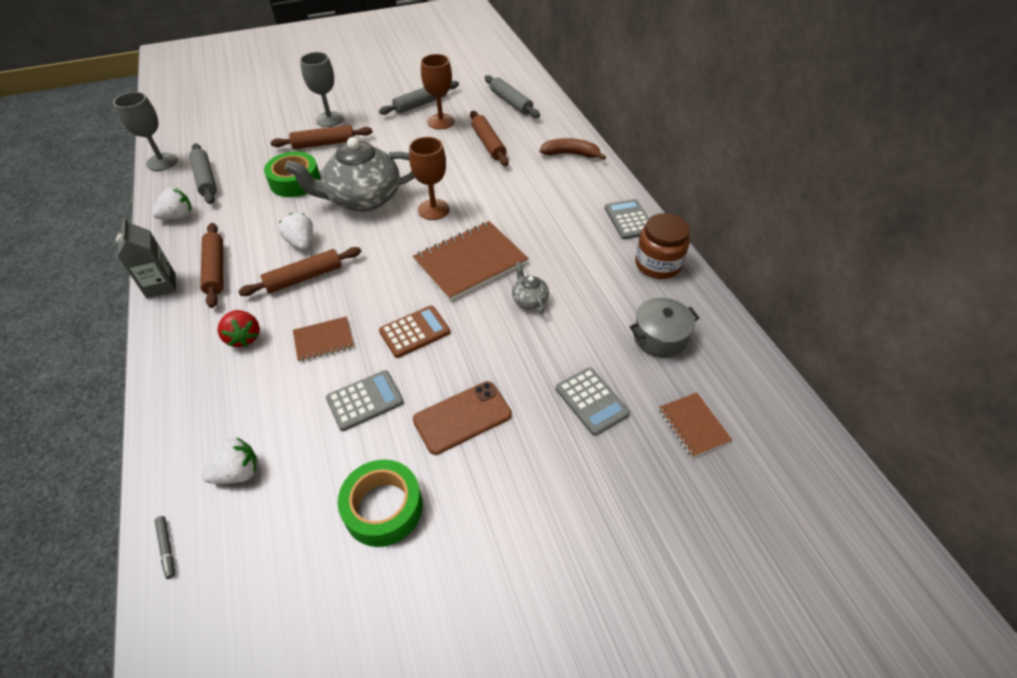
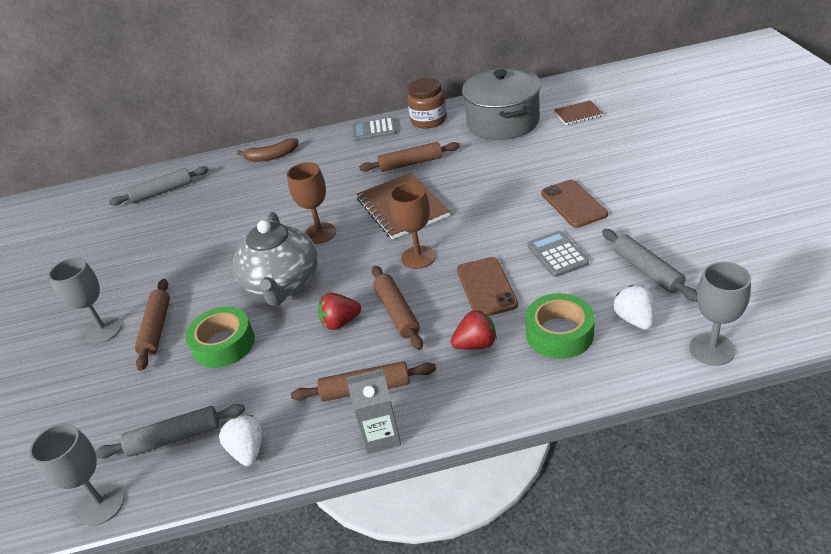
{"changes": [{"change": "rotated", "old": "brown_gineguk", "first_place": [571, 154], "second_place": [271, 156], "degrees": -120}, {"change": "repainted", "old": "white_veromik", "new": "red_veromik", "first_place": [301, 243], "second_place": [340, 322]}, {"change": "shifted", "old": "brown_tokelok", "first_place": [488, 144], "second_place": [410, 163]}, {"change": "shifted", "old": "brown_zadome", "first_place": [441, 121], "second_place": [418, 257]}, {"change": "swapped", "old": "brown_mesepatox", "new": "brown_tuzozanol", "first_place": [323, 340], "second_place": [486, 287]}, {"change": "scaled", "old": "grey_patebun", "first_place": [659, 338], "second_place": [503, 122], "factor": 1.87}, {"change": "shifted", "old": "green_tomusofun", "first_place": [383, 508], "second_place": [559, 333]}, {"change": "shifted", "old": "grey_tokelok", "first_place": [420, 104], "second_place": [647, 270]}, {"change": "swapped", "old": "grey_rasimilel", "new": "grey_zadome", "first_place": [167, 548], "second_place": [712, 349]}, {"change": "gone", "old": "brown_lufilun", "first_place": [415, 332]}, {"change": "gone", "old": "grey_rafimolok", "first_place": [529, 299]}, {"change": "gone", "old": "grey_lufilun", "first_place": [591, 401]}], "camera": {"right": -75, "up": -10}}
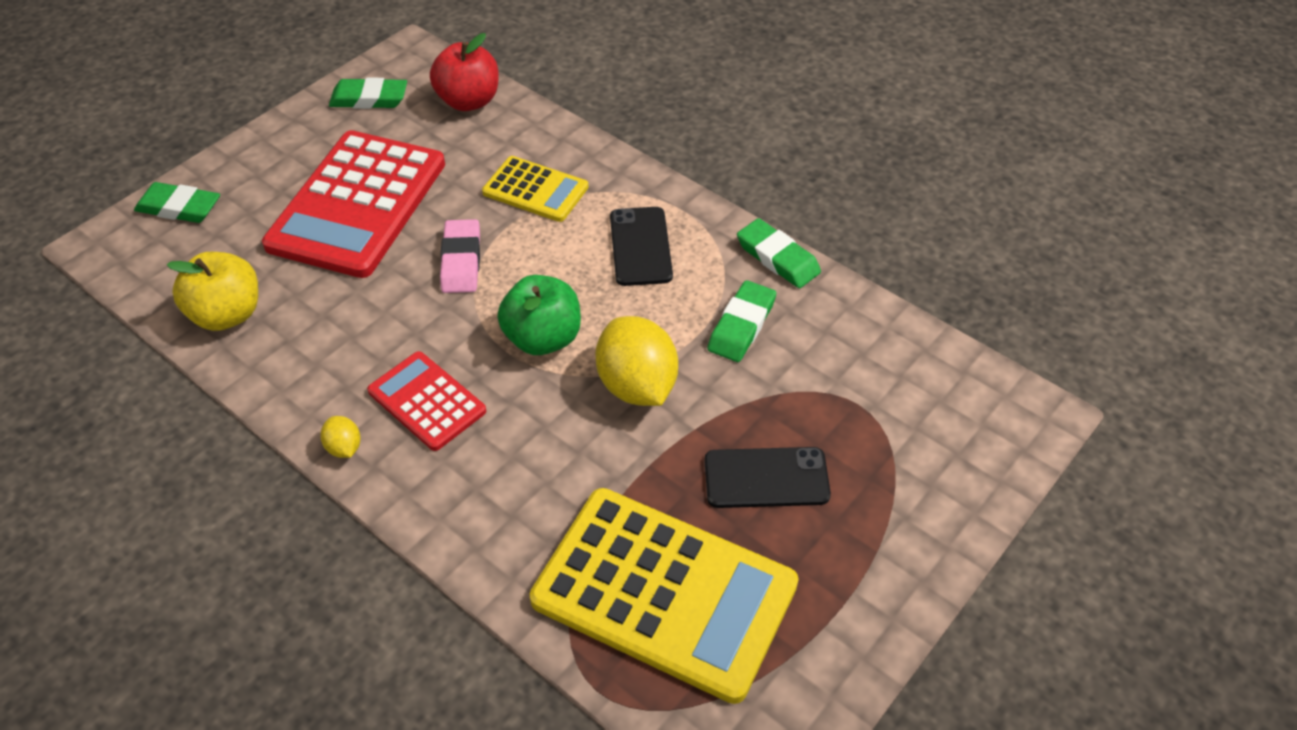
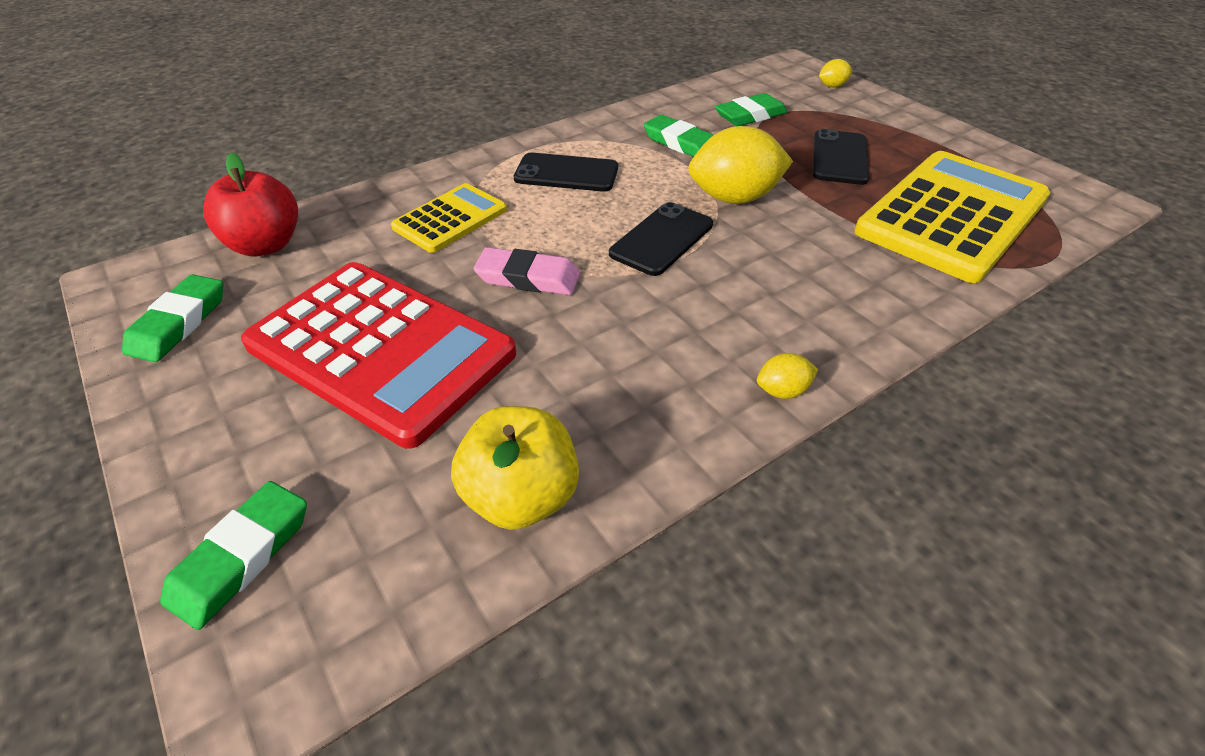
{"changes": [{"change": "swapped", "old": "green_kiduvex", "new": "black_tuzozanol", "first_place": [543, 338], "second_place": [661, 239]}, {"change": "shifted", "old": "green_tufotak", "first_place": [777, 258], "second_place": [750, 115]}, {"change": "new", "new": "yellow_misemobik", "second_place": [832, 86]}, {"change": "gone", "old": "red_lufilun", "first_place": [427, 401]}], "camera": {"right": -75, "up": -5}}
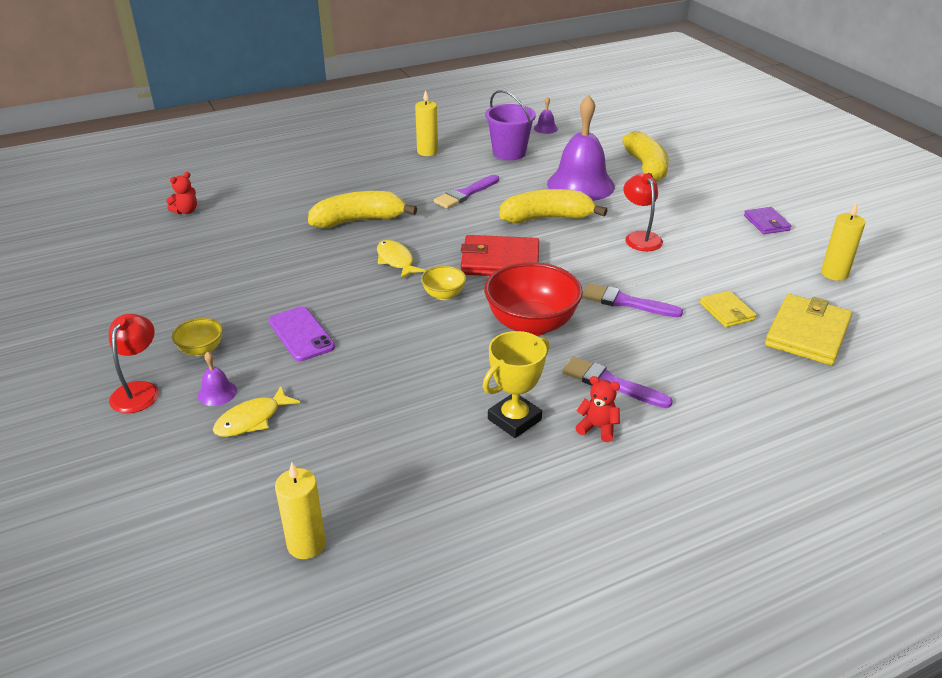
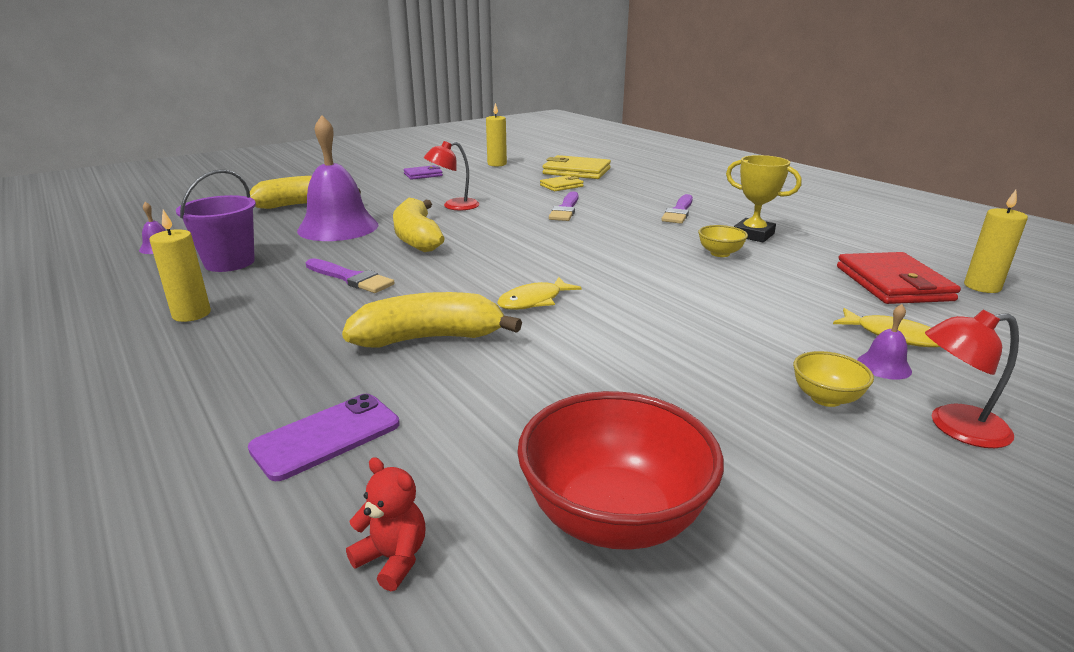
{"changes": [{"change": "shifted", "old": "purple_tuzozanol", "first_place": [301, 334], "second_place": [326, 436]}, {"change": "rotated", "old": "yellow_gineguk", "first_place": [358, 220], "second_place": [429, 338], "degrees": 105}, {"change": "shifted", "old": "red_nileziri", "first_place": [531, 324], "second_place": [614, 518]}, {"change": "shifted", "old": "yellow_nileziri", "first_place": [443, 295], "second_place": [720, 253]}, {"change": "shifted", "old": "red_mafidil", "first_place": [500, 261], "second_place": [893, 283]}, {"change": "gone", "old": "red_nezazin", "first_place": [597, 428]}], "camera": {"right": -100, "up": -10}}
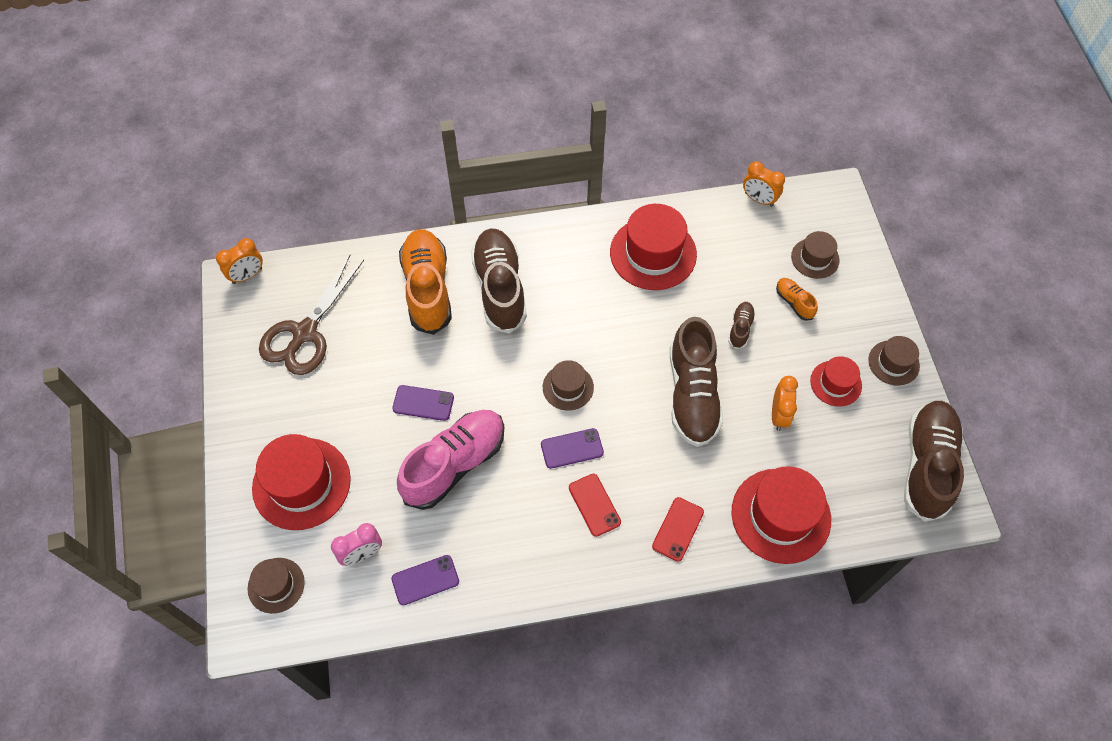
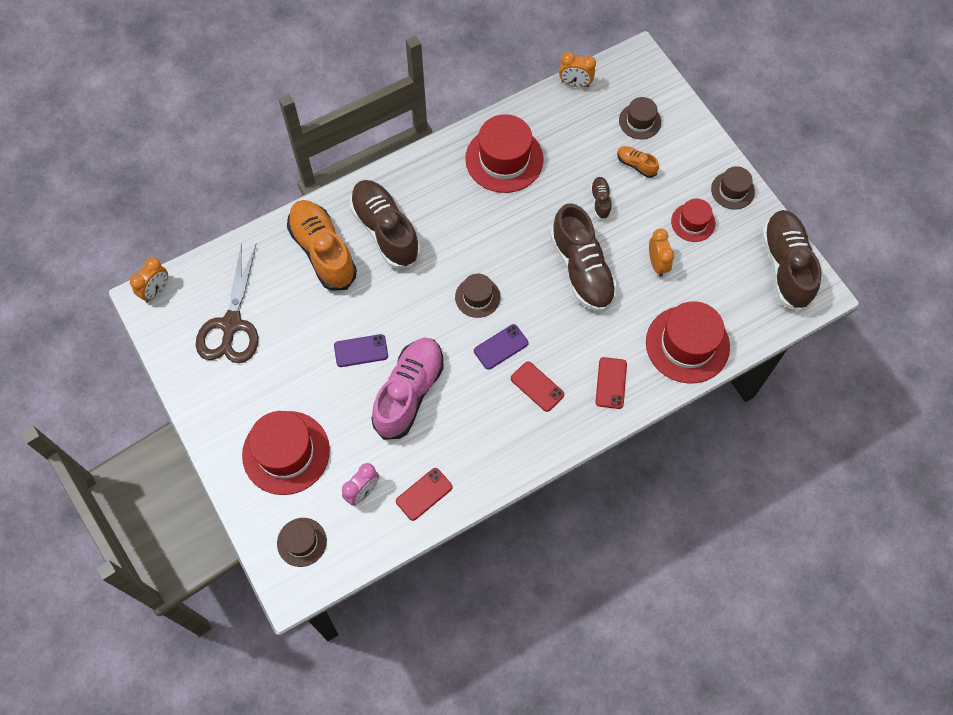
{"changes": [{"change": "repainted", "old": "purple_tuzozanol", "new": "red_tuzozanol", "first_place": [425, 580], "second_place": [424, 494]}], "camera": {"right": -20, "up": 5}}
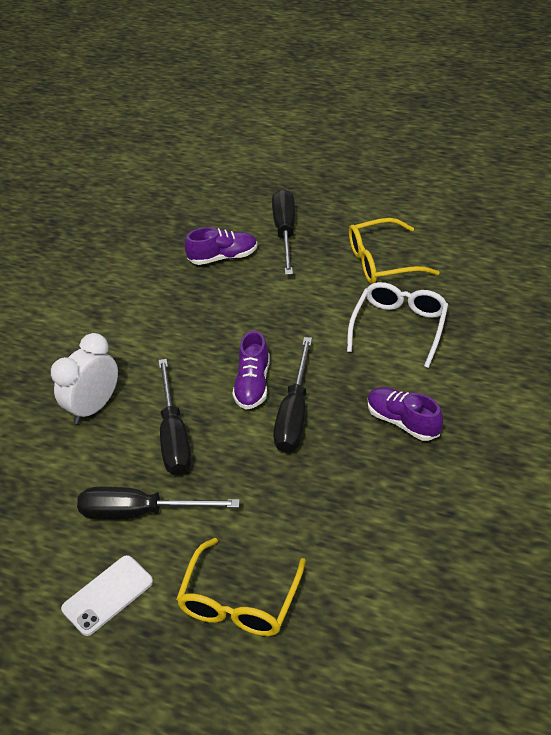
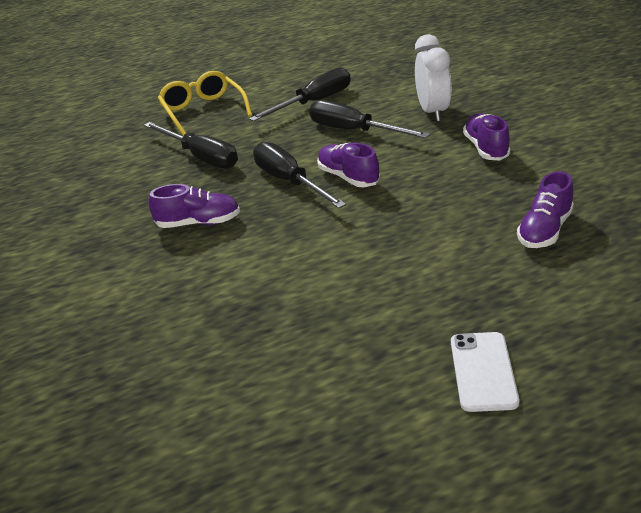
{"changes": [{"change": "shifted", "old": "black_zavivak", "first_place": [285, 232], "second_place": [201, 157]}, {"change": "shifted", "old": "white_tuzozanol", "first_place": [108, 595], "second_place": [483, 371]}, {"change": "new", "new": "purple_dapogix", "second_place": [486, 148]}, {"change": "gone", "old": "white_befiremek", "first_place": [399, 327]}, {"change": "gone", "old": "yellow_befiremek", "first_place": [382, 262]}], "camera": {"right": 135, "up": -10}}
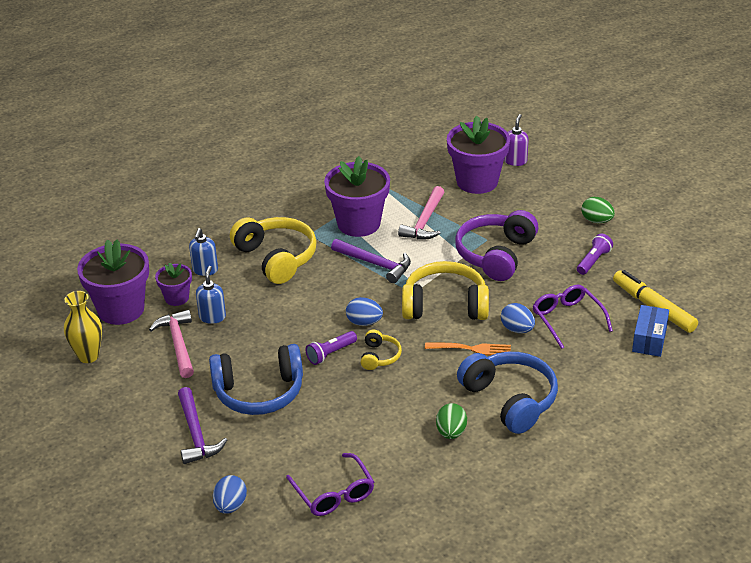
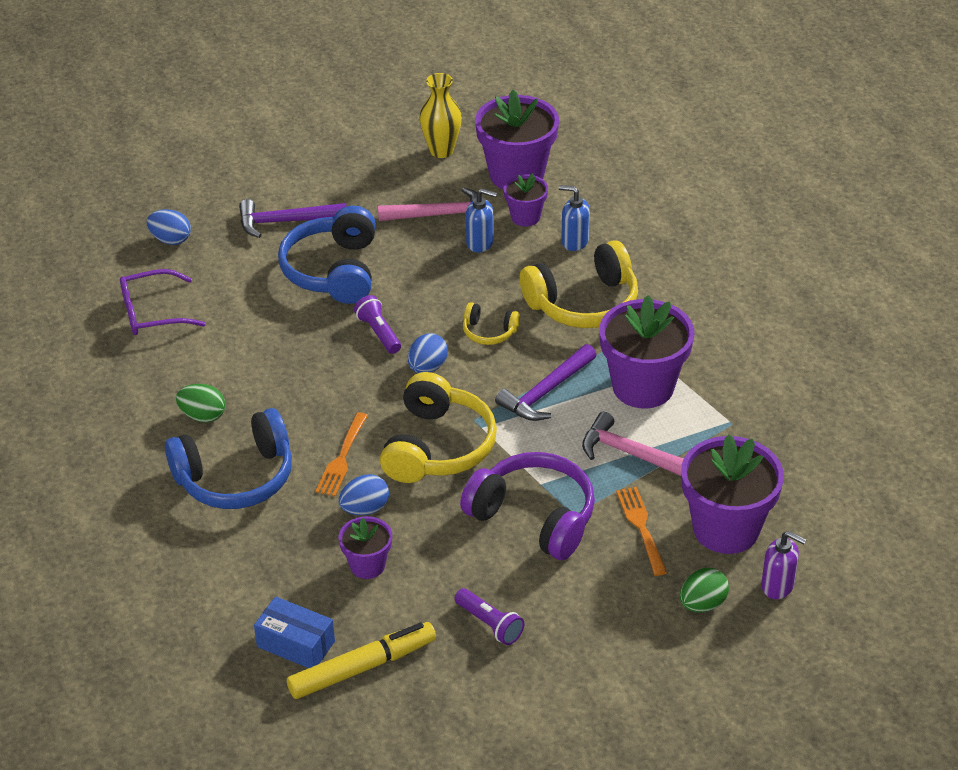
{"changes": [{"change": "swapped", "old": "purple_befiremek", "new": "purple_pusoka", "first_place": [567, 319], "second_place": [367, 565]}, {"change": "shifted", "old": "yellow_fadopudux", "first_place": [379, 356], "second_place": [489, 332]}, {"change": "new", "new": "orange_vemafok", "second_place": [641, 527]}, {"change": "shifted", "old": "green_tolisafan", "first_place": [596, 221], "second_place": [702, 604]}], "camera": {"right": 100, "up": 5}}
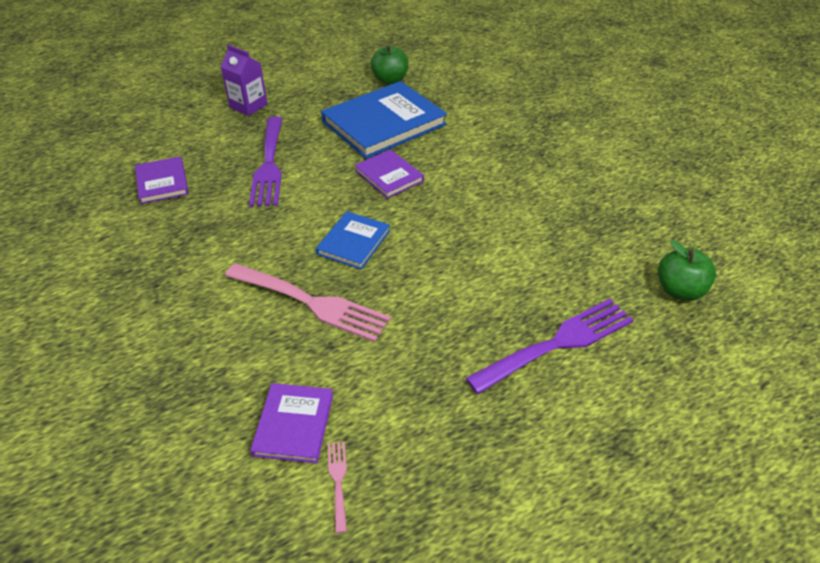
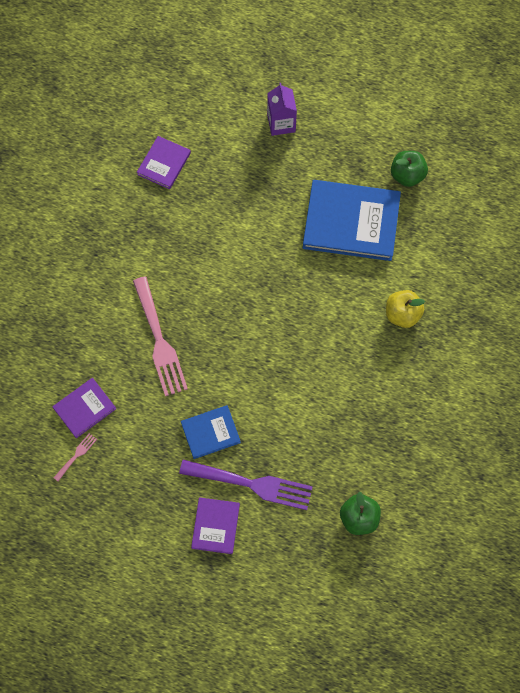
{"changes": [{"change": "shifted", "old": "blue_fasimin", "first_place": [353, 242], "second_place": [210, 432]}, {"change": "shifted", "old": "purple_fasimin", "first_place": [389, 176], "second_place": [215, 526]}, {"change": "new", "new": "yellow_kiduvex", "second_place": [402, 314]}, {"change": "gone", "old": "purple_vemafok", "first_place": [269, 165]}], "camera": {"right": 45, "up": 25}}
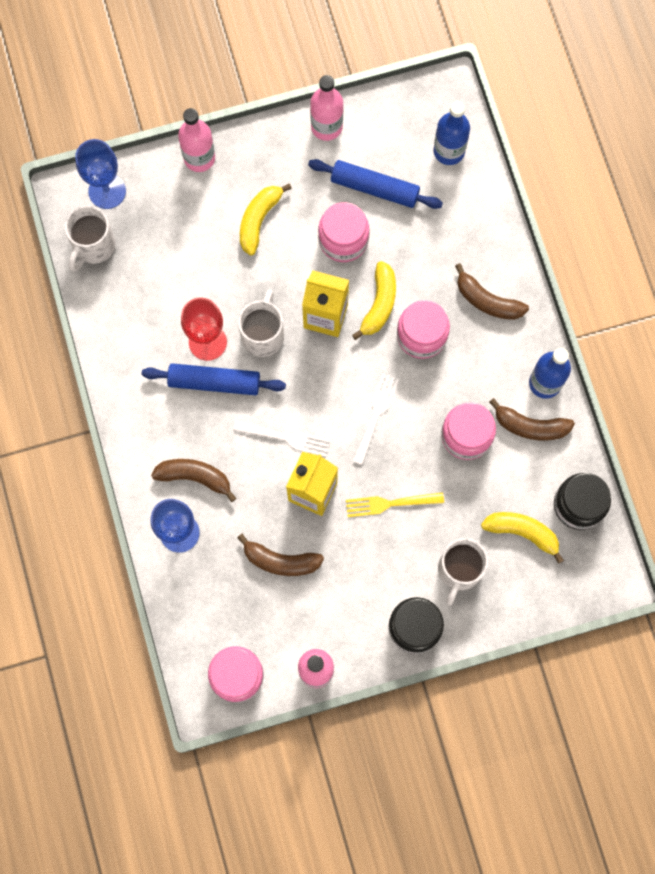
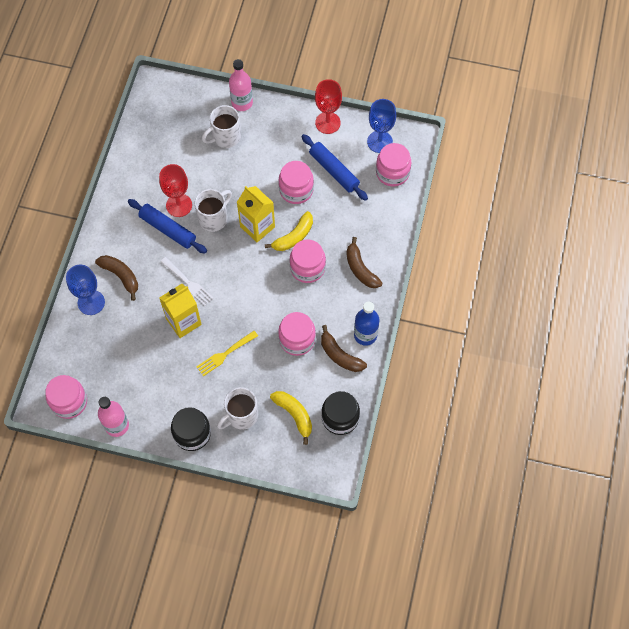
{"changes": [{"change": "rotated", "old": "yellow_vemafok", "first_place": [391, 503], "second_place": [225, 354], "degrees": -60}, {"change": "shifted", "old": "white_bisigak", "first_place": [93, 246], "second_place": [225, 137]}, {"change": "swapped", "old": "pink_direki", "new": "red_zadome", "first_place": [326, 127], "second_place": [327, 123]}, {"change": "shifted", "old": "blue_zadome", "first_place": [107, 191], "second_place": [379, 142]}, {"change": "swapped", "old": "blue_direki", "new": "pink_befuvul", "first_place": [449, 151], "second_place": [392, 172]}, {"change": "gone", "old": "brown_gineguk", "first_place": [280, 561]}, {"change": "gone", "old": "yellow_gineguk", "first_place": [259, 220]}, {"change": "gone", "old": "white_vemafok", "first_place": [376, 416]}], "camera": {"right": 30, "up": -10}}
